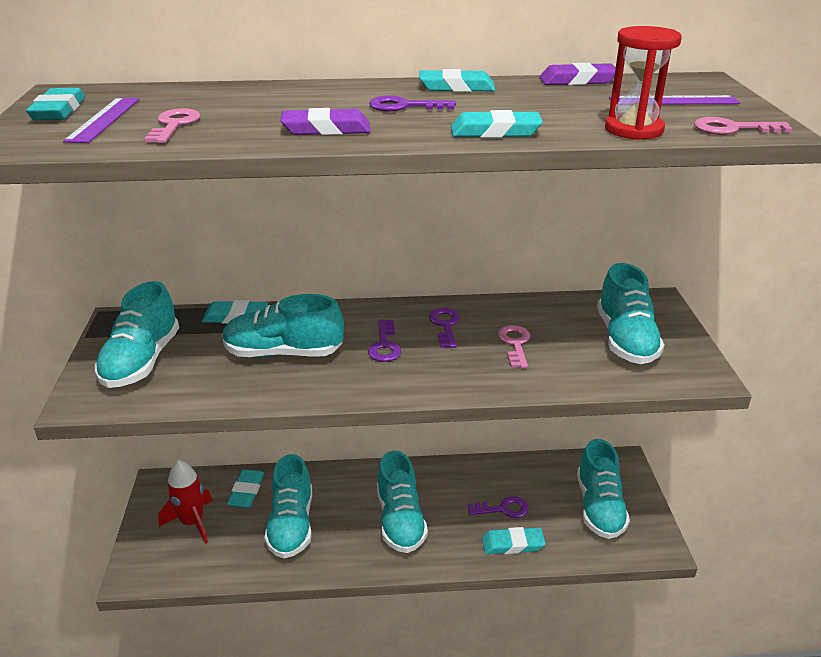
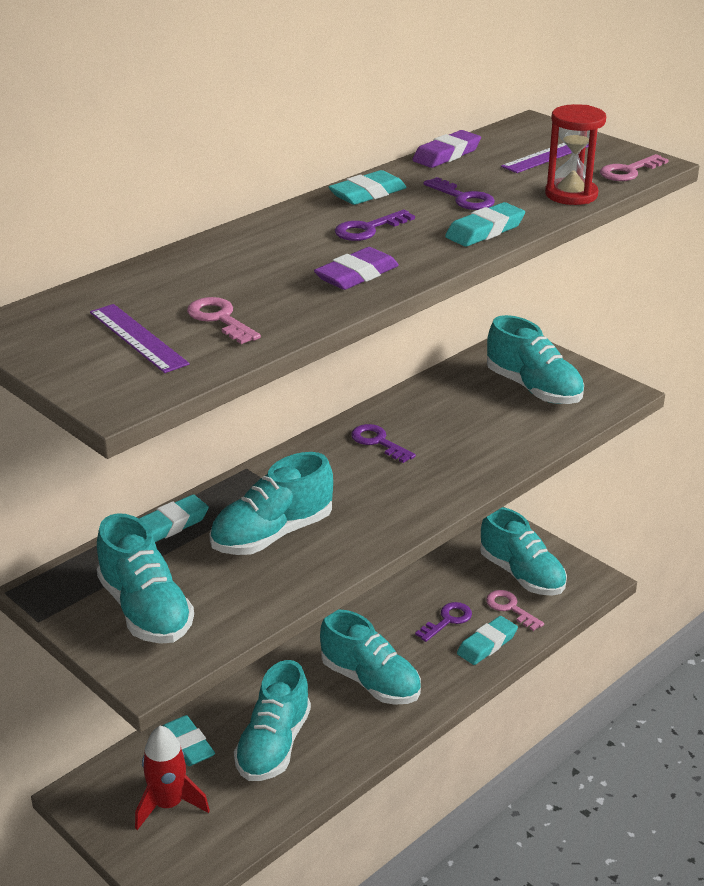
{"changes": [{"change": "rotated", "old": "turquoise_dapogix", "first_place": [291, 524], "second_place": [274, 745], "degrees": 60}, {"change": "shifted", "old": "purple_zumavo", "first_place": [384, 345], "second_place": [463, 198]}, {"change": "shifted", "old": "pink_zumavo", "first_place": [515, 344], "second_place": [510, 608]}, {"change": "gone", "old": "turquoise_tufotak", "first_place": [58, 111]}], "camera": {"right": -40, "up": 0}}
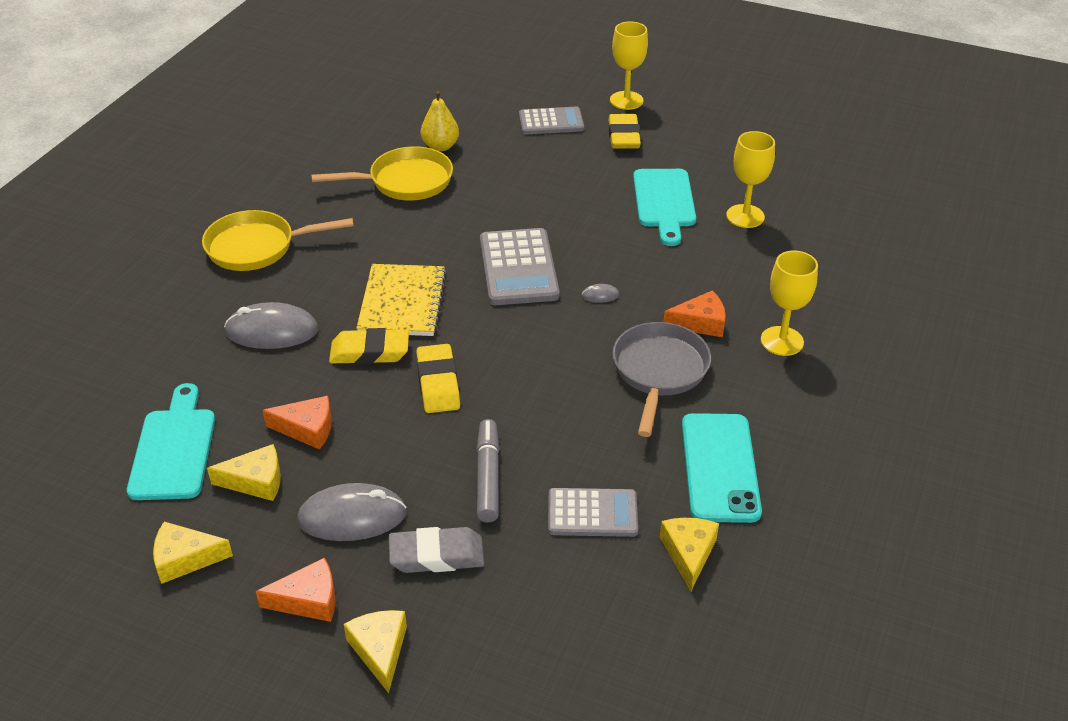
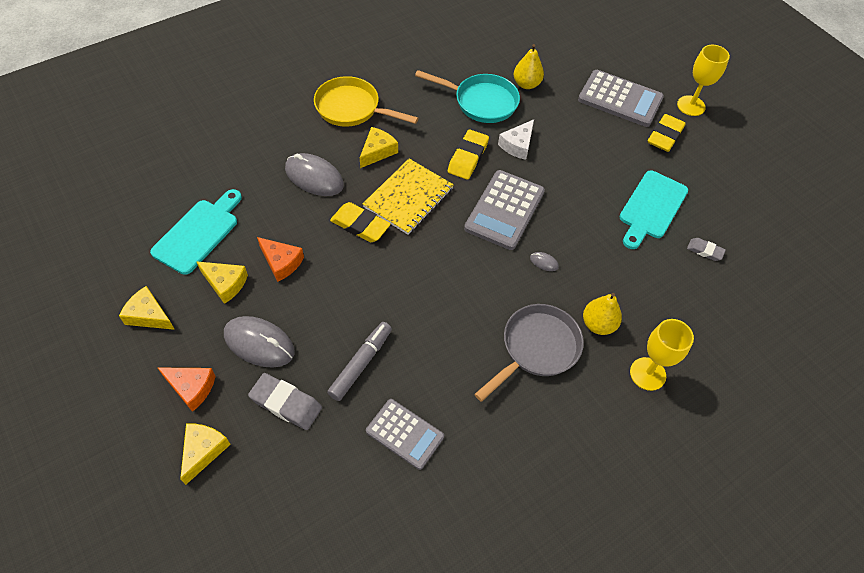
{"changes": [{"change": "shifted", "old": "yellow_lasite", "first_place": [688, 554], "second_place": [377, 151]}, {"change": "repainted", "old": "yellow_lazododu", "new": "turquoise_lazododu", "first_place": [405, 181], "second_place": [481, 102]}, {"change": "shifted", "old": "yellow_tufotak", "first_place": [438, 383], "second_place": [468, 157]}, {"change": "new", "new": "white_lasite", "second_place": [517, 145]}, {"change": "scaled", "old": "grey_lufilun", "first_place": [551, 122], "second_place": [620, 99], "factor": 1.51}, {"change": "swapped", "old": "orange_lasite", "new": "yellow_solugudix", "first_place": [700, 323], "second_place": [598, 324]}, {"change": "swapped", "old": "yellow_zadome", "new": "grey_tufotak", "first_place": [745, 216], "second_place": [704, 251]}, {"change": "gone", "old": "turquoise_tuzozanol", "first_place": [720, 467]}], "camera": {"right": 30, "up": 15}}
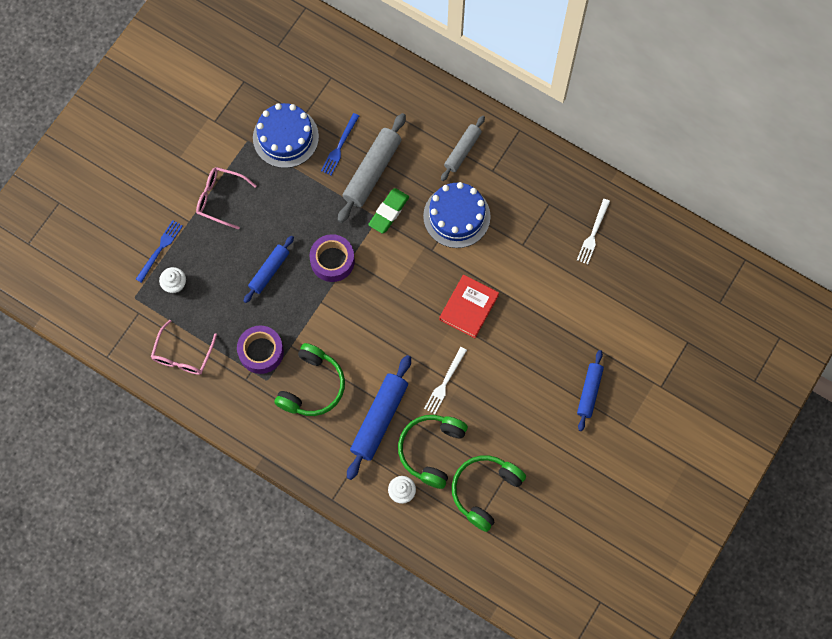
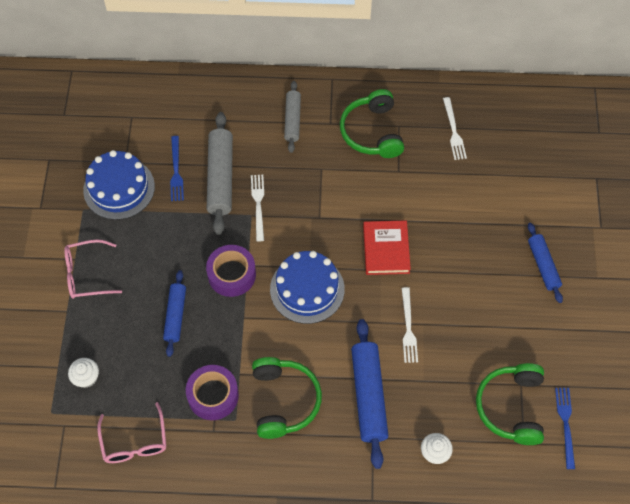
{"changes": [{"change": "swapped", "old": "green_tufotak", "new": "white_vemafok", "first_place": [389, 212], "second_place": [258, 205]}, {"change": "shifted", "old": "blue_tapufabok", "first_place": [456, 216], "second_place": [307, 289]}, {"change": "shifted", "old": "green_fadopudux", "first_place": [431, 450], "second_place": [372, 132]}, {"change": "shifted", "old": "blue_vemafok", "first_place": [160, 249], "second_place": [565, 424]}], "camera": {"right": -30, "up": -10}}
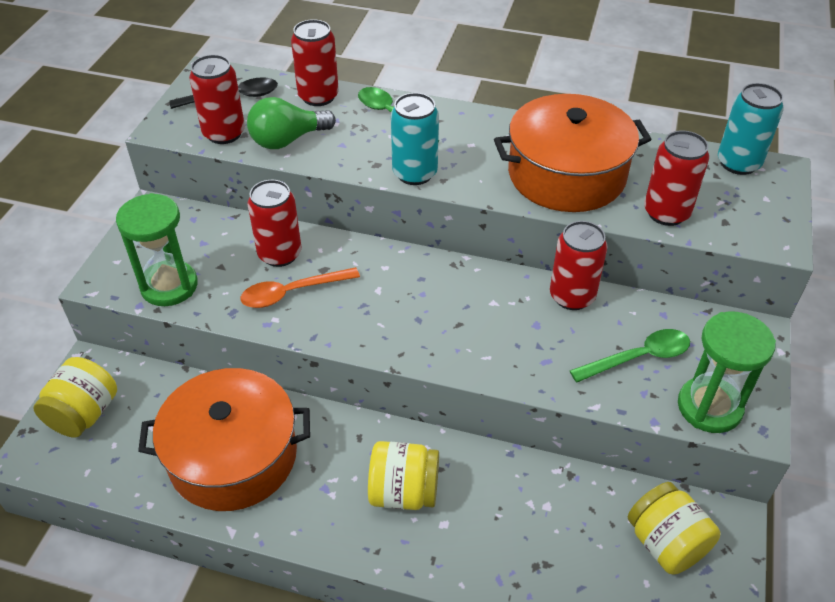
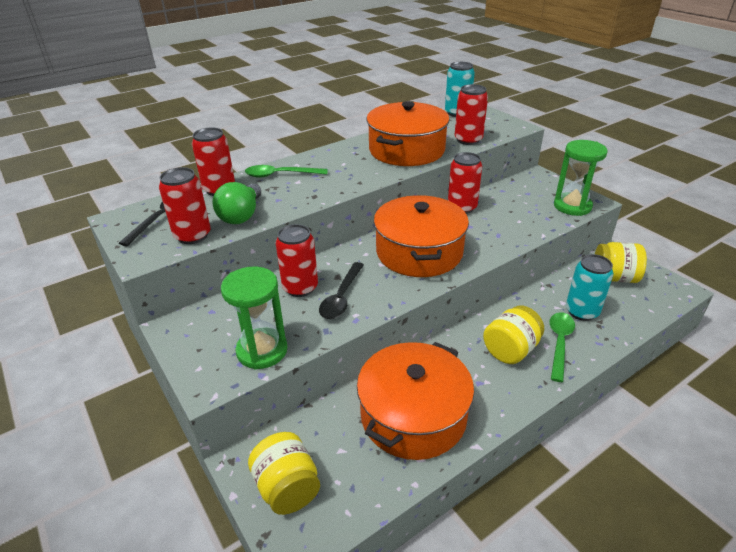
{"changes": [{"change": "repainted", "old": "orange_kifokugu", "new": "black_kifokugu", "first_place": [292, 292], "second_place": [341, 297]}, {"change": "new", "new": "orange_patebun", "second_place": [419, 252]}, {"change": "shifted", "old": "green_kifokugu", "first_place": [638, 358], "second_place": [559, 343]}, {"change": "shifted", "old": "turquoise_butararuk", "first_place": [414, 173], "second_place": [582, 312]}], "camera": {"right": -50, "up": -10}}
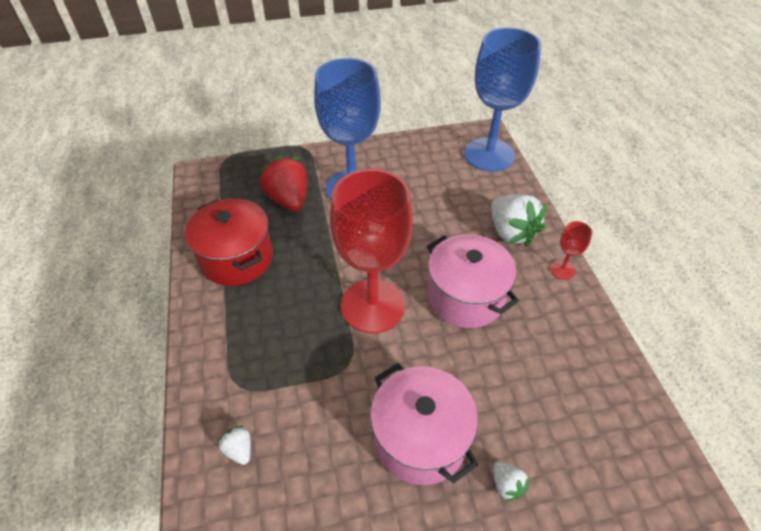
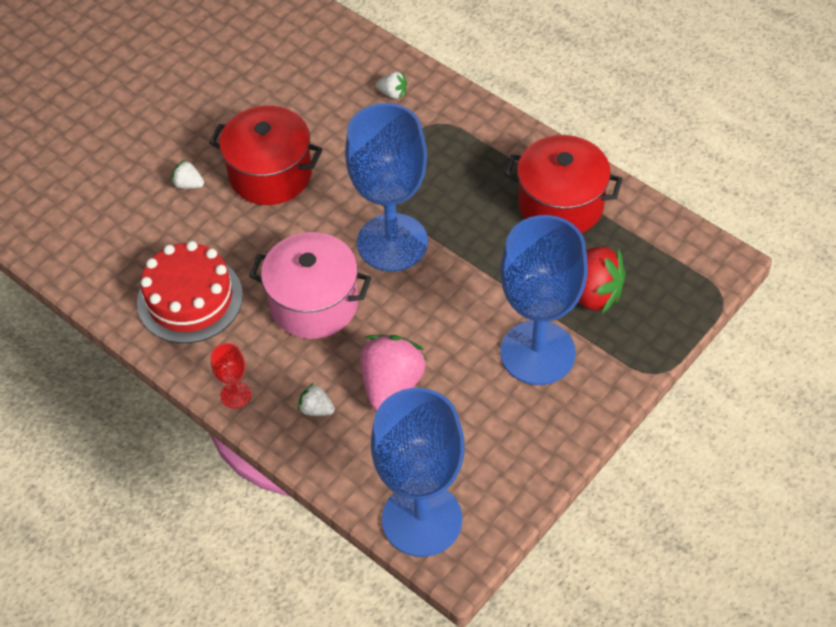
{"changes": [{"change": "new", "new": "red_tapufabok", "second_place": [190, 299]}, {"change": "repainted", "old": "pink_patebun", "new": "red_patebun", "first_place": [420, 438], "second_place": [270, 174]}, {"change": "scaled", "old": "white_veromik", "first_place": [511, 232], "second_place": [316, 409], "factor": 0.47}, {"change": "repainted", "old": "red_zadome", "new": "blue_zadome", "first_place": [373, 306], "second_place": [392, 242]}, {"change": "new", "new": "pink_veromik", "second_place": [391, 385]}], "camera": {"right": 145, "up": 5}}
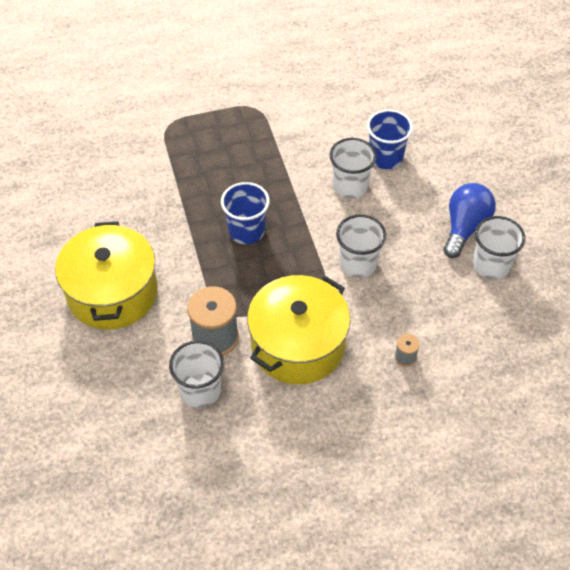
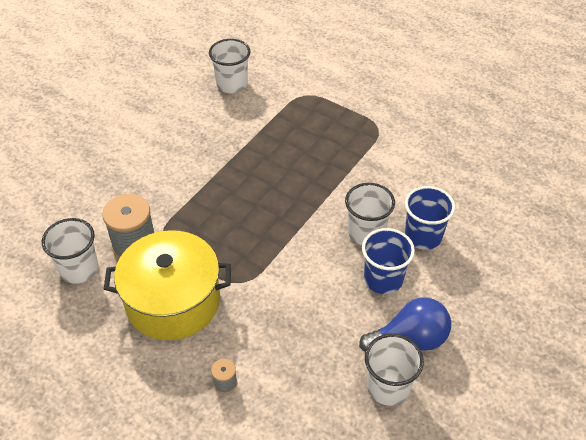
{"changes": [{"change": "shifted", "old": "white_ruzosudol", "first_place": [358, 264], "second_place": [232, 84]}, {"change": "shifted", "old": "blue_ruzosudol", "first_place": [246, 231], "second_place": [383, 279]}, {"change": "gone", "old": "yellow_patebun", "first_place": [112, 292]}], "camera": {"right": 50, "up": -5}}
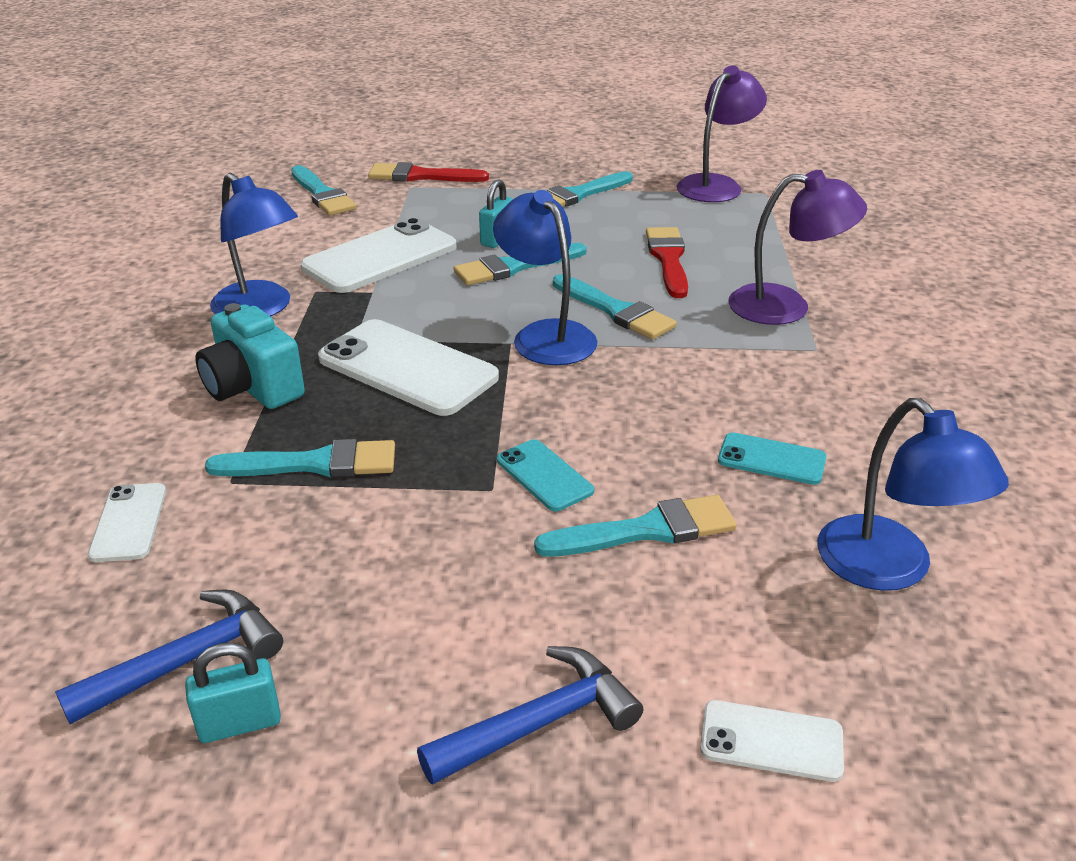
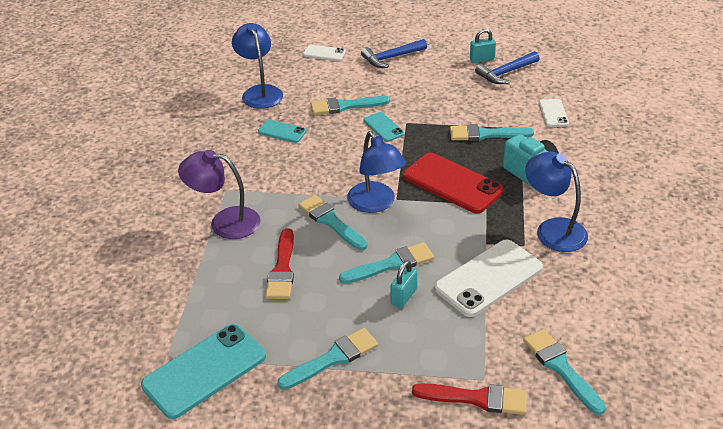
{"changes": [{"change": "swapped", "old": "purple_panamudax", "new": "turquoise_tuzozanol", "first_place": [716, 185], "second_place": [204, 371]}, {"change": "repainted", "old": "white_tuzozanol", "new": "red_tuzozanol", "first_place": [407, 368], "second_place": [452, 183]}], "camera": {"right": -175, "up": 5}}
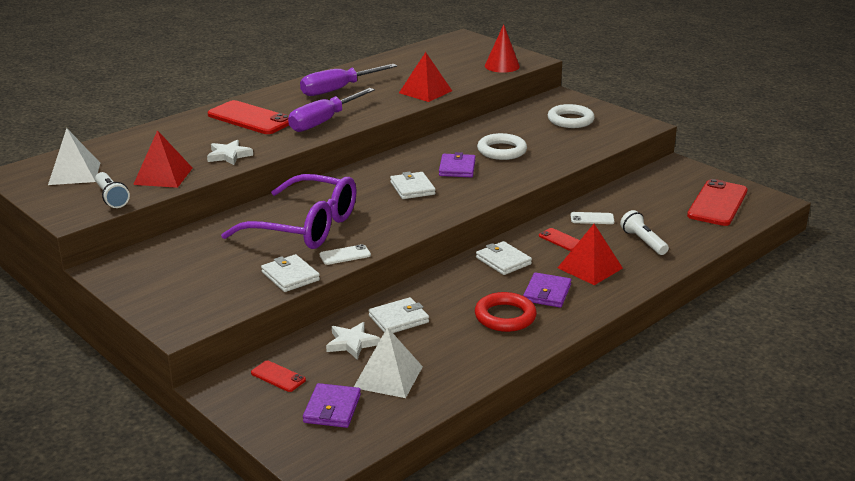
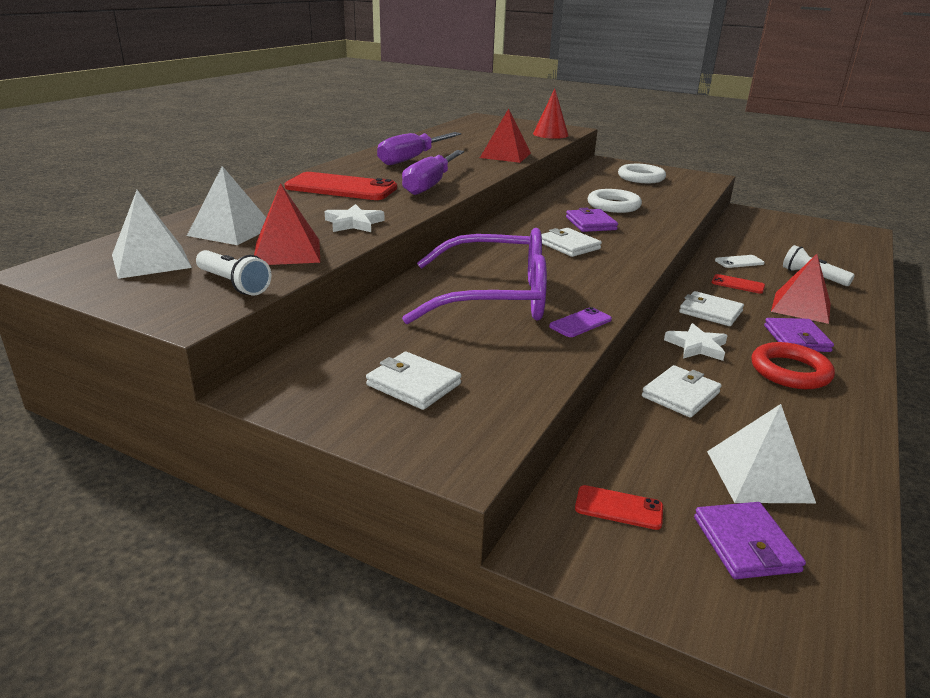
{"changes": [{"change": "new", "new": "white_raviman", "second_place": [231, 231]}, {"change": "shifted", "old": "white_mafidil", "first_place": [290, 276], "second_place": [413, 384]}, {"change": "repainted", "old": "white_tuzozanol", "new": "purple_tuzozanol", "first_place": [345, 255], "second_place": [580, 323]}, {"change": "shifted", "old": "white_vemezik", "first_place": [352, 343], "second_place": [697, 346]}, {"change": "gone", "old": "red_tuzozanol", "first_place": [717, 203]}], "camera": {"right": -20, "up": 0}}
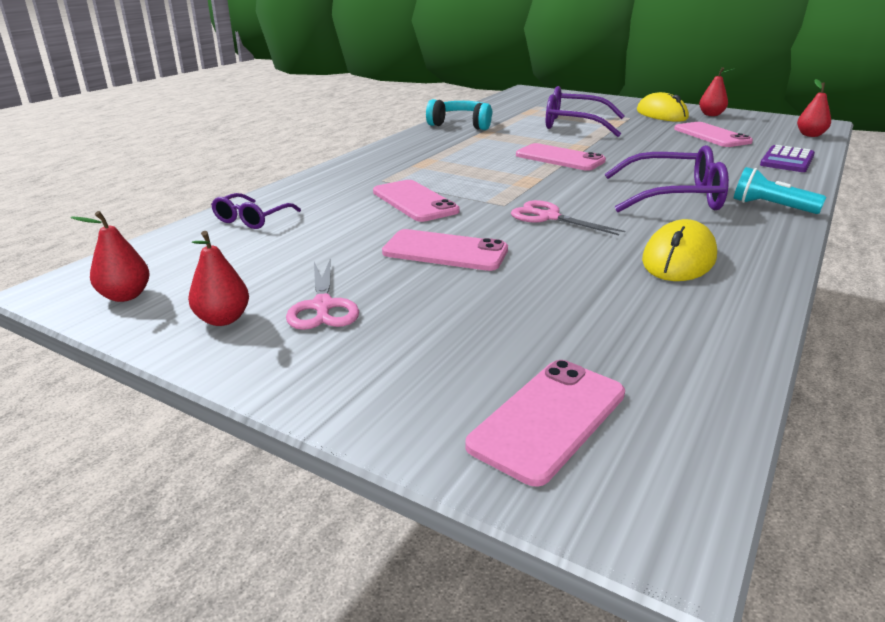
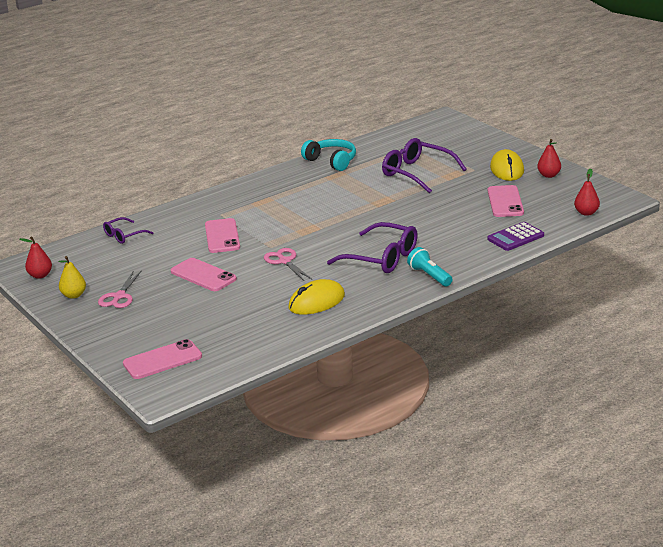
{"changes": [{"change": "repainted", "old": "red_solugudix", "new": "yellow_solugudix", "first_place": [223, 319], "second_place": [74, 295]}, {"change": "gone", "old": "pink_tuzozanol", "first_place": [559, 158]}], "camera": {"right": 25, "up": 0}}
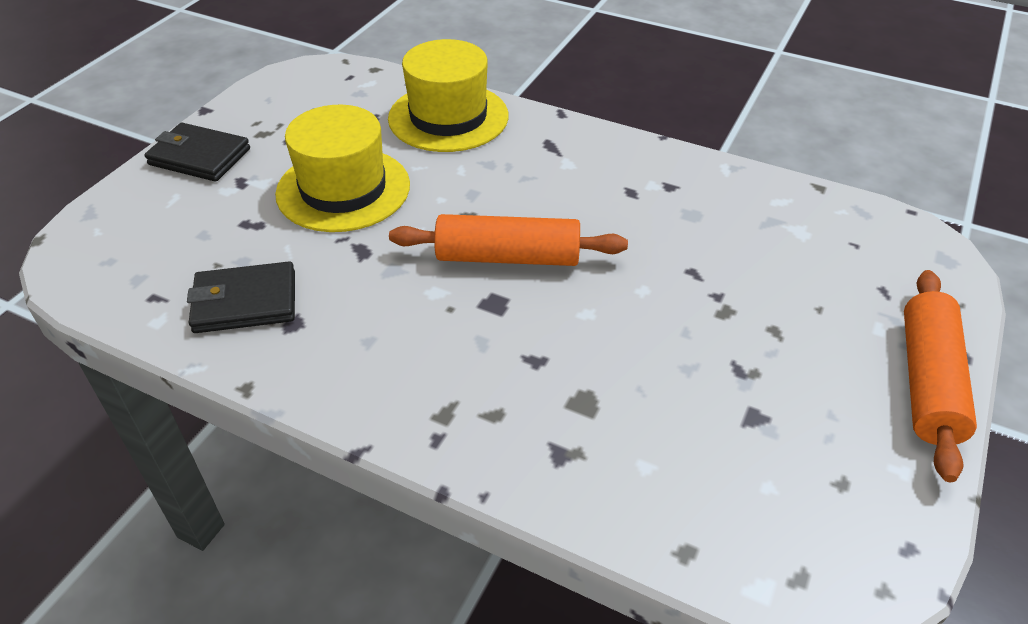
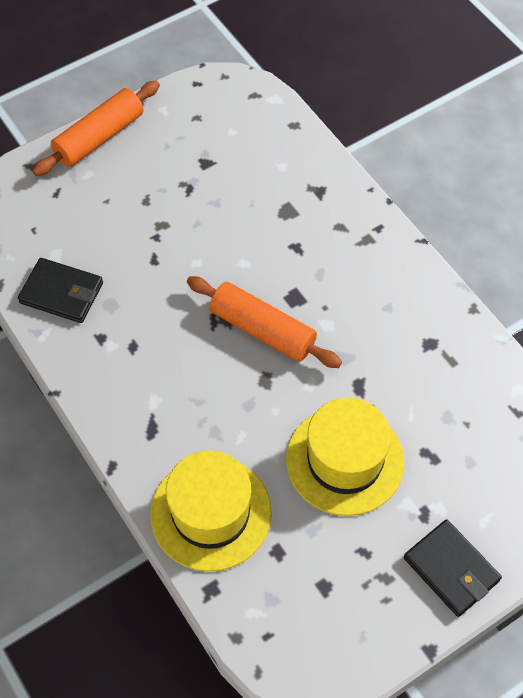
{"changes": [{"change": "shifted", "old": "black_mafidil", "first_place": [245, 302], "second_place": [61, 293]}], "camera": {"right": -150, "up": 15}}
